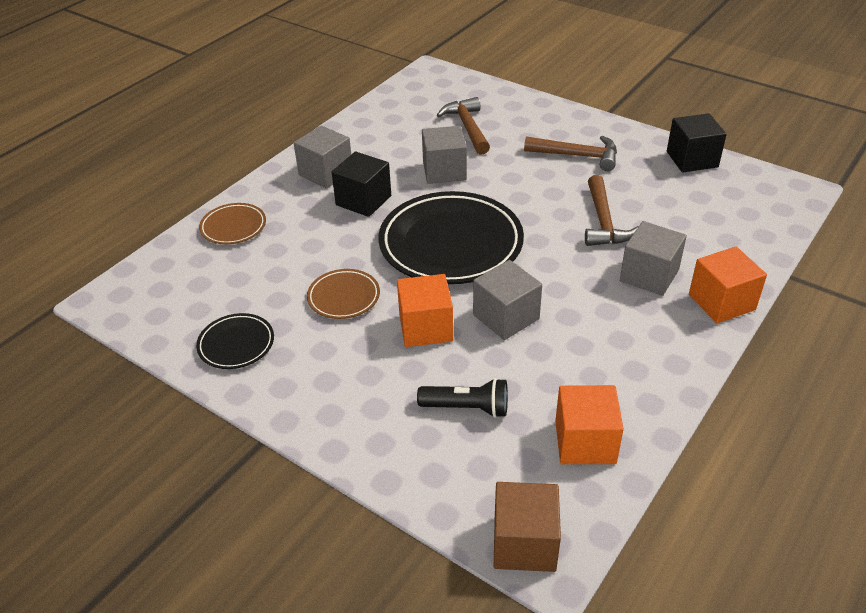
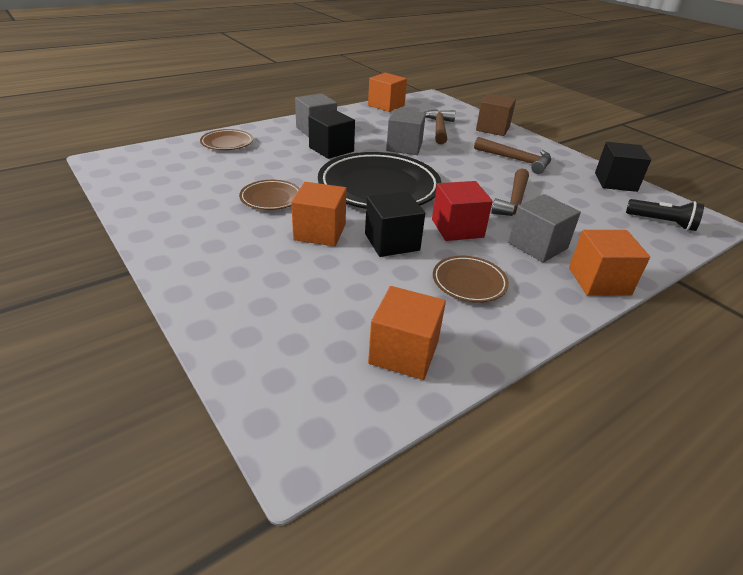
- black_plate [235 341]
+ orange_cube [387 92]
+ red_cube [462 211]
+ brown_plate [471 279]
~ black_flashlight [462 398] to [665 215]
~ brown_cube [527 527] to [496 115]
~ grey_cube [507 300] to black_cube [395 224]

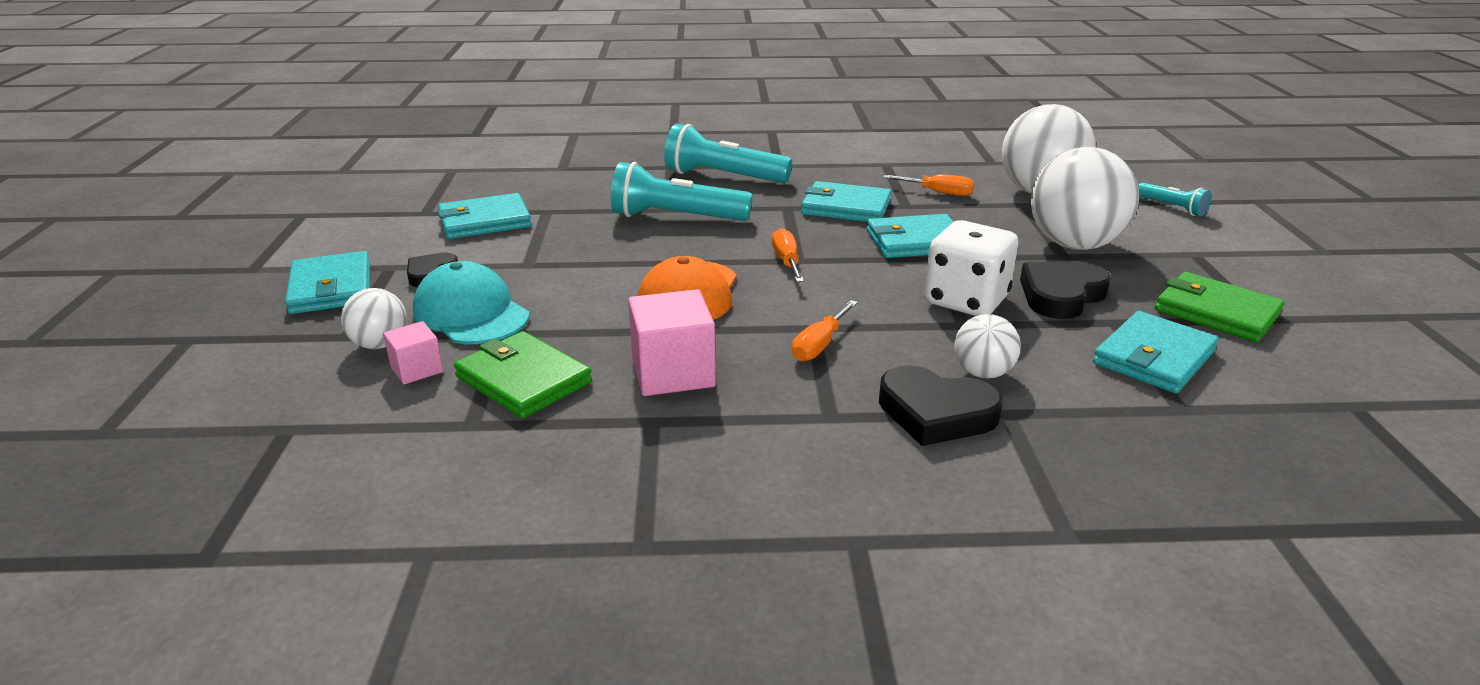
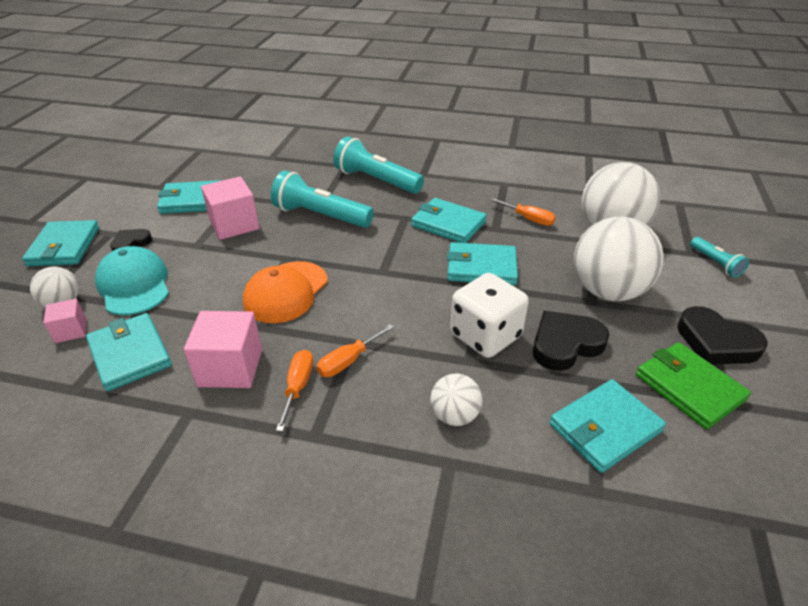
+ pink_cube [230 208]
~ orange_screwdriver [788 255] to [294 391]
~ black_heart [941 405] to [722 335]
~ green_wallet [523 375] to turquoise_wallet [129 352]

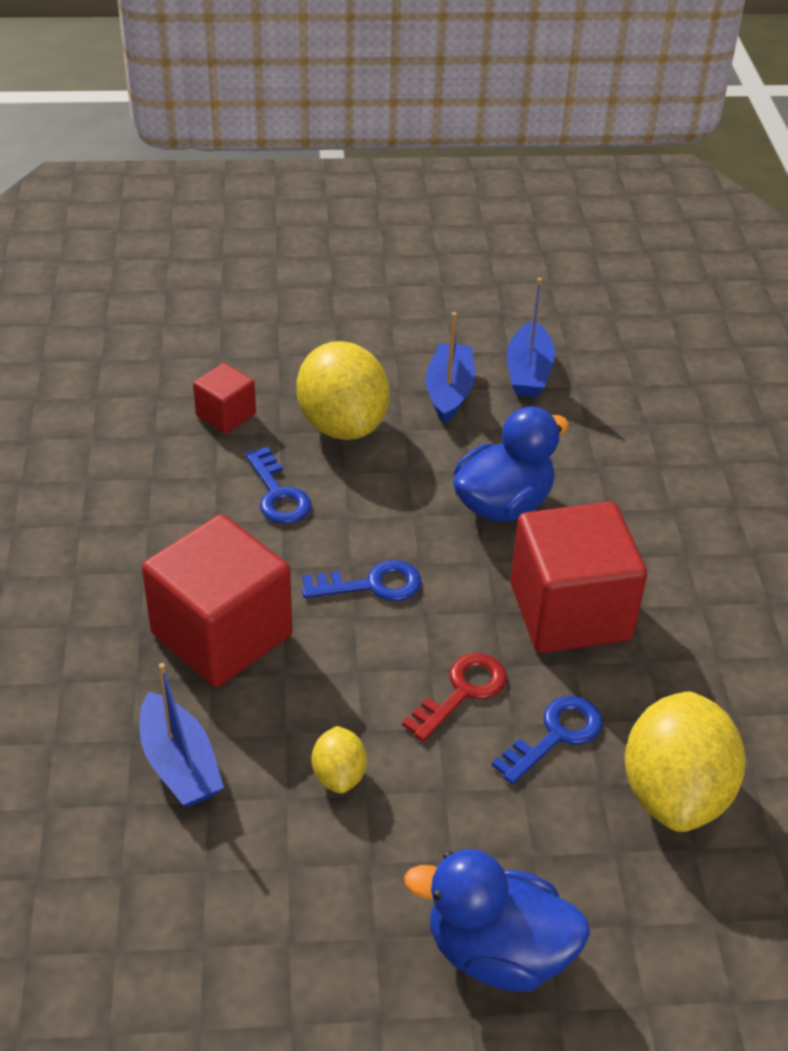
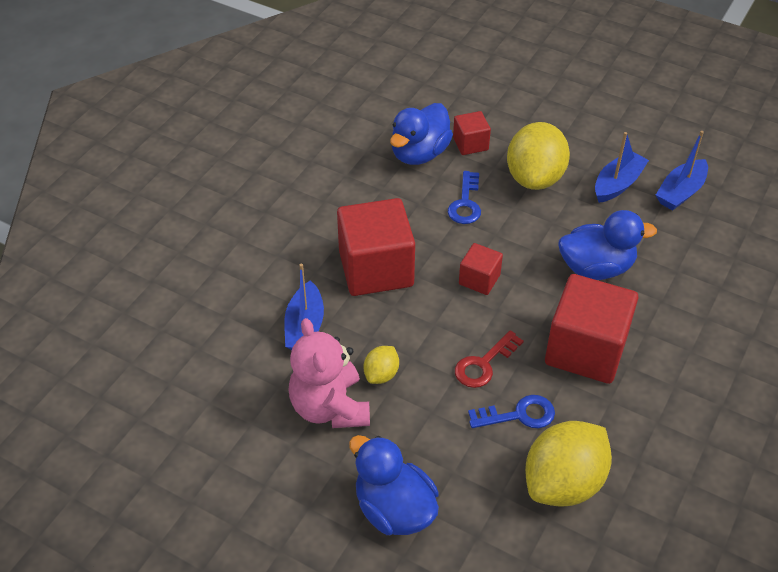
+ pink_teddy_bear [329 373]
+ blue_duck [421 134]
~ blue_key [362 580] to red_cube [481 269]
~ red_key [454 697] = [489 359] 150 degrees clockwise

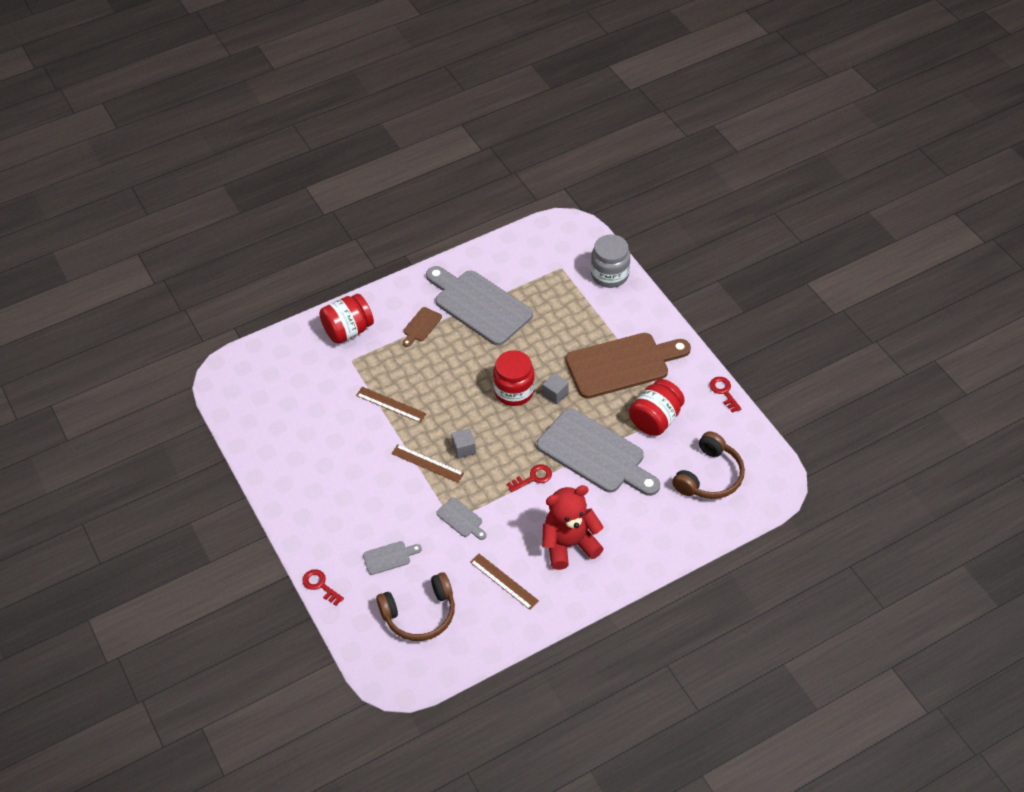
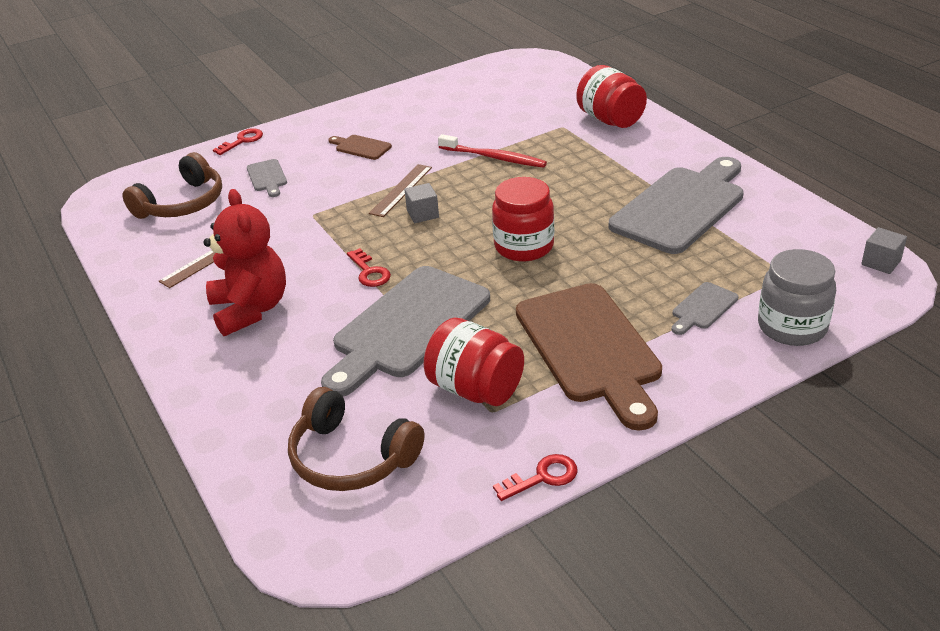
~ brown_cutting_board [422 327] to [360 147]
~ grey_cutting_board [461 519] to [705 308]
~ grey_cube [555 389] to [884 250]
~ brown_ruler [391 405] to red_toothbrush [492 151]
~ brown_headphones [415 606] = [172 185] 120 degrees counterclockwise

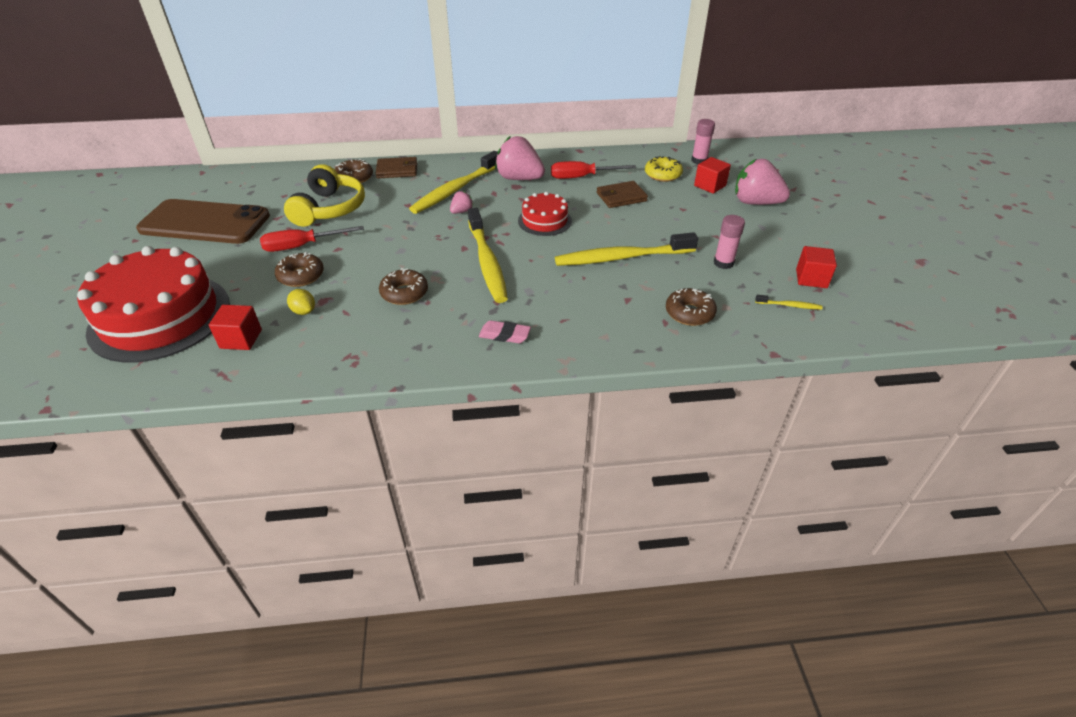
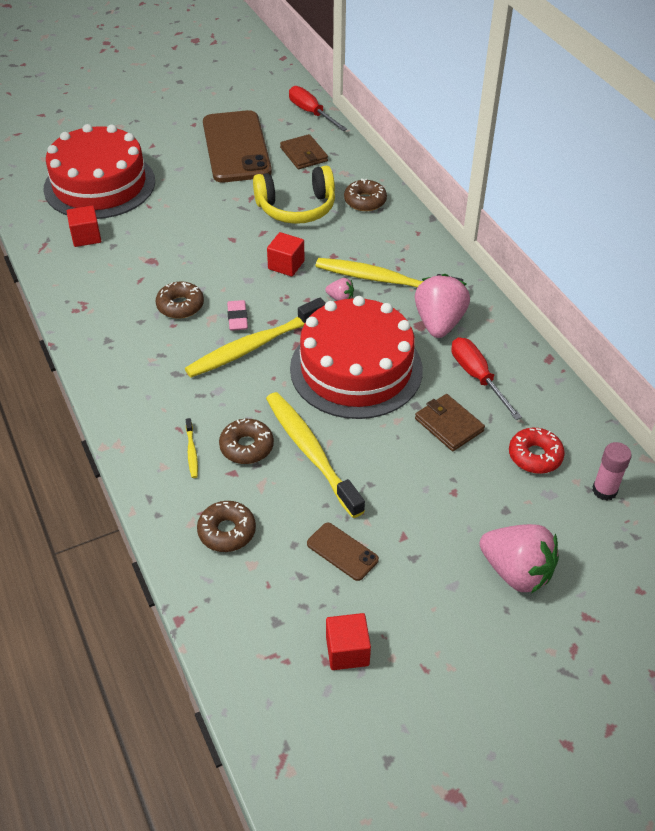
- yellow_lemon [301 302]
~ red_screwdriver [312 239] to [318 108]
~ brown_donut [299 269] to [246 441]
~ brown_wallet [396 167] to [304 151]
~ pink_eraser [505 331] to [237 315]
~ red_cube [712 175] to [286 254]
~ yellow_toothbrush [789 302] to [192 448]
~ pink_glue_stick [729 242] to brown_phone [343 551]
~ yellow_donut [664 169] to red_donut [537 451]
~ pink_strawberry [762 182] = [519 559] 120 degrees clockwise
~ red_cake [545 214] = [356 357] x2.02

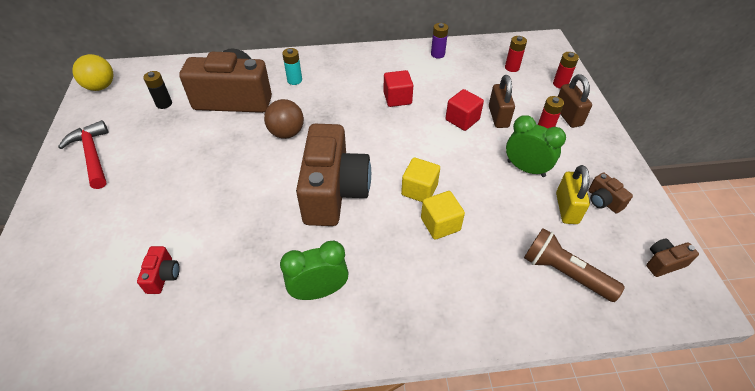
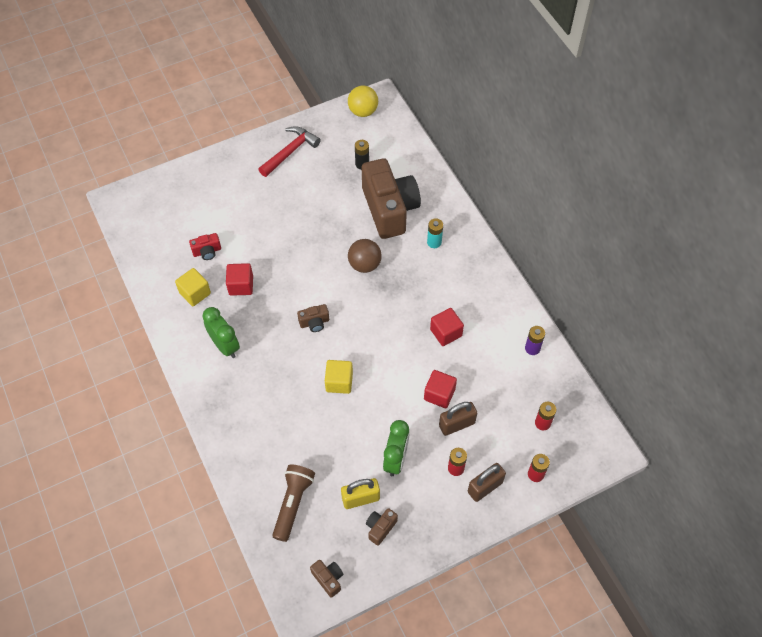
+ red_cube [239 279]
~ yellow_cube [443 215] to [193 287]
~ brown_camera [333 175] = [313 318] x0.40

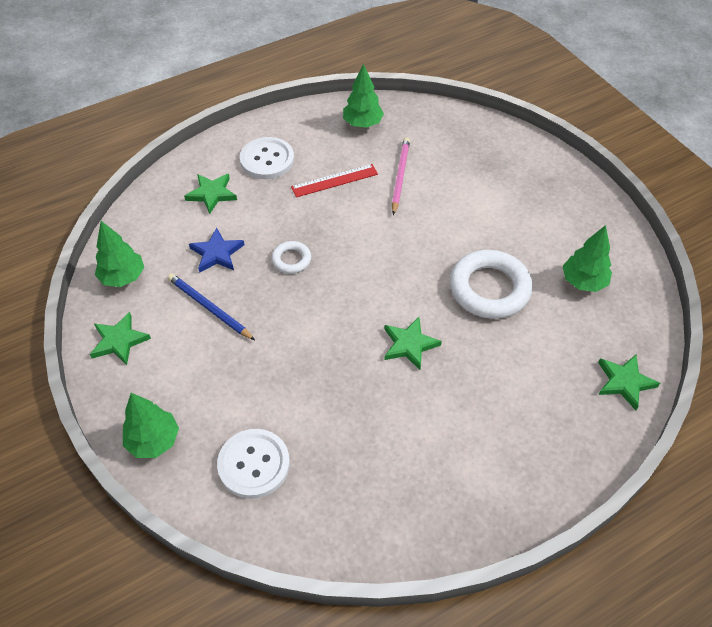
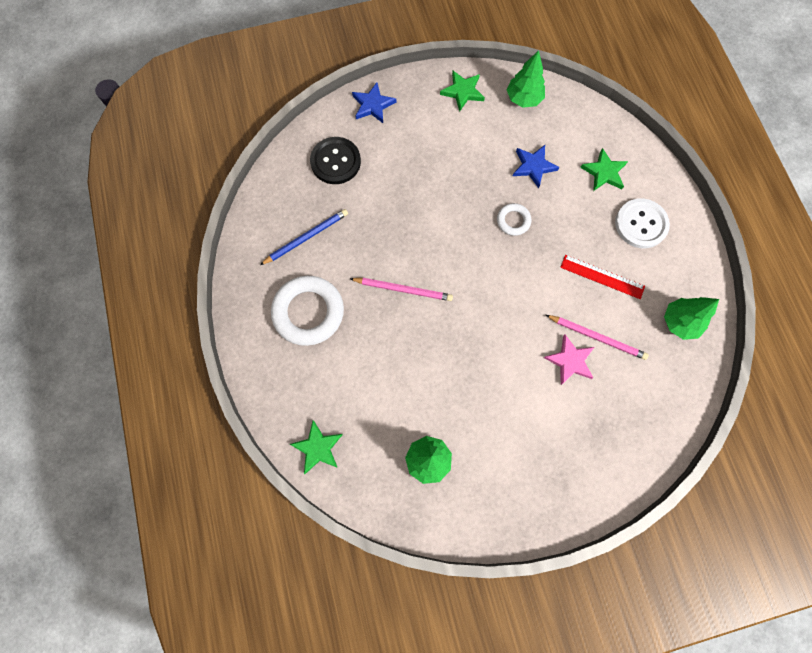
+ pink_star [569 359]
~ blue_pencil [211 306] to [304 237]
~ white_ring [491 284] to [307 311]
~ green_tree [151 425] to blue_star [374 102]
~ green_star [413 343] to pink_pencil [401 289]
~ white_button [253 464] to black_button [335 160]
~ red_ruler [334 180] = [602 277] 60 degrees counterclockwise

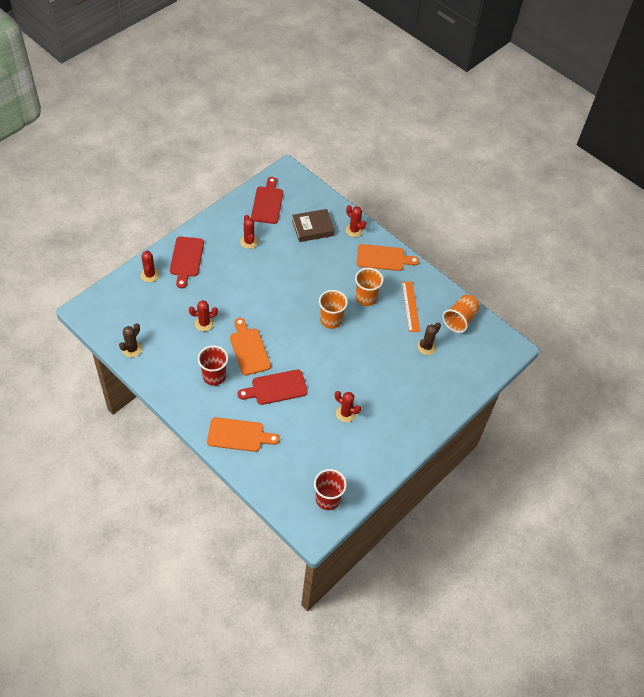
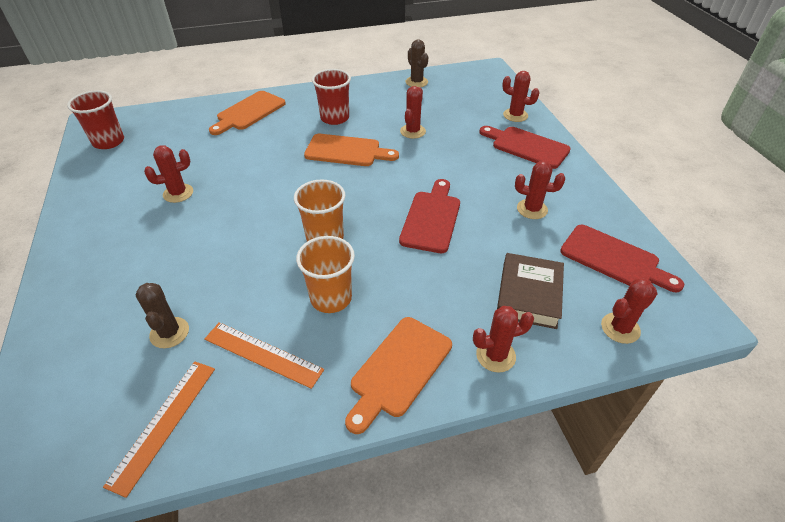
+ red_cactus [629 311]
~ red_cutting_board [273 387] to [429 216]
~ orange_cup [461 314] to orange_ruler [159 429]

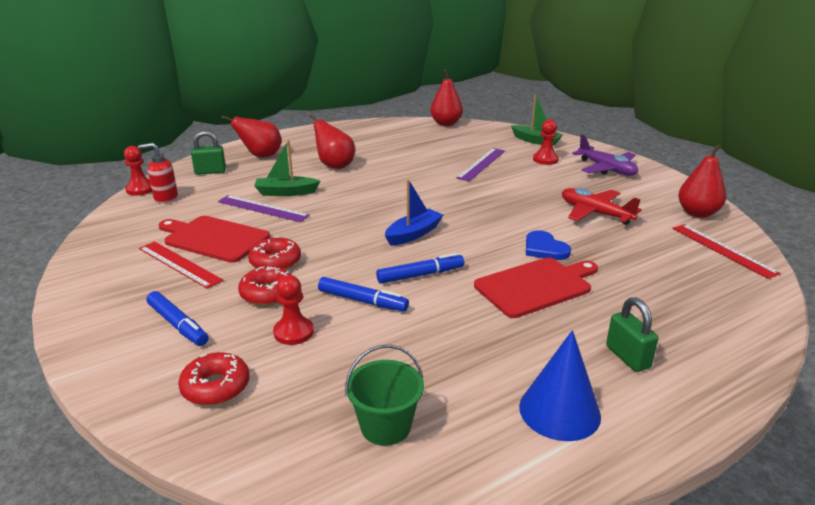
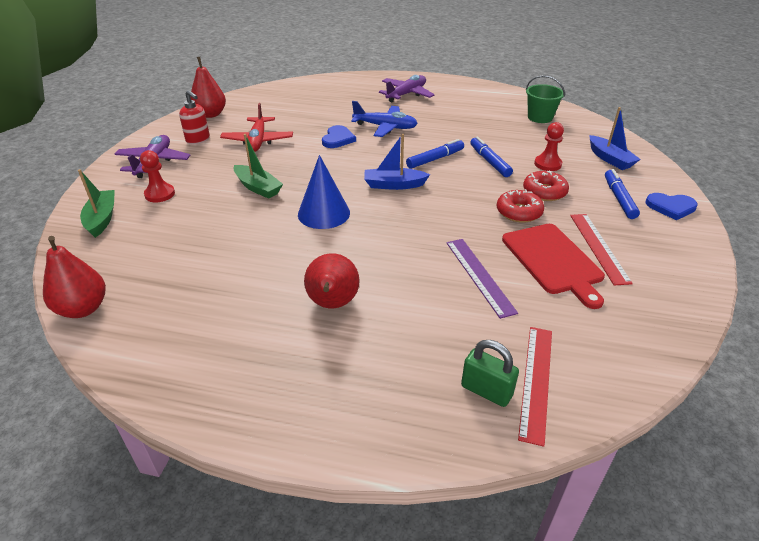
- red_pawn [138 171]
- red_pear [252 136]
- purple_ruler [480 164]
+ blue_heart [672 206]
~ red_soap_dispenser [158 173] to [194 117]
~ green_boat [287 168] to [258 166]
~ blue_cone [560 385] to [324 192]
~ red_ruler [726 251] to [535 387]
~ red_donut [213 378] to blue_boat [615 138]
~ red_cutting_board [536 287] to blue_plane [384 119]
~ green_padlock [632 334] to purple_plane [407 88]
~ blue_marker [420 268] = [435 154] 120 degrees clockwise

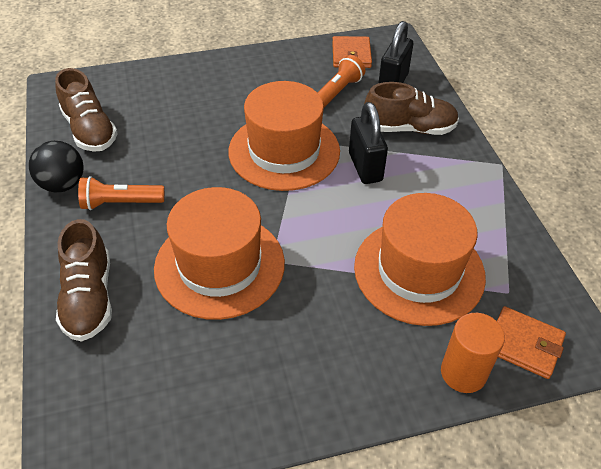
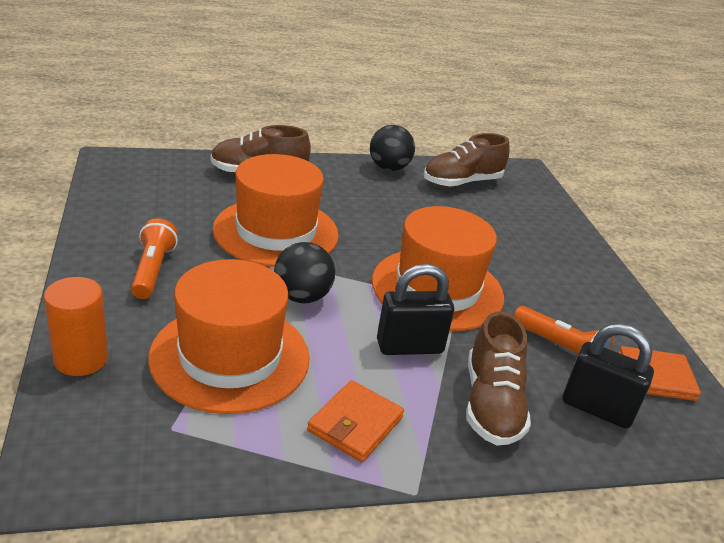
+ black_ball [304 272]
~ orange_flashlight [121 193] to [154 258]
~ orange_wallet [531 342] to [355 421]

